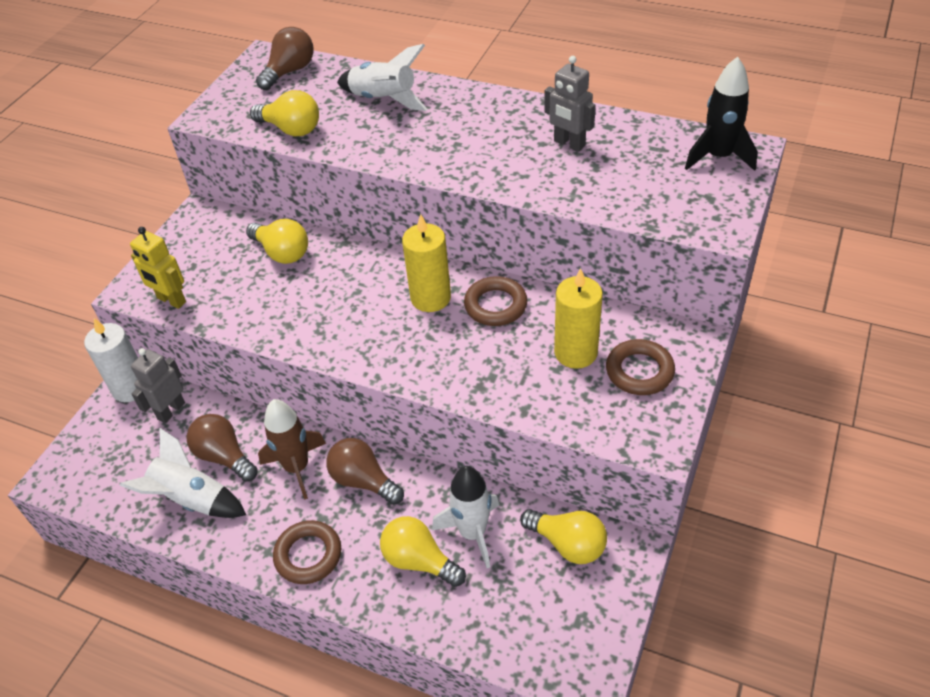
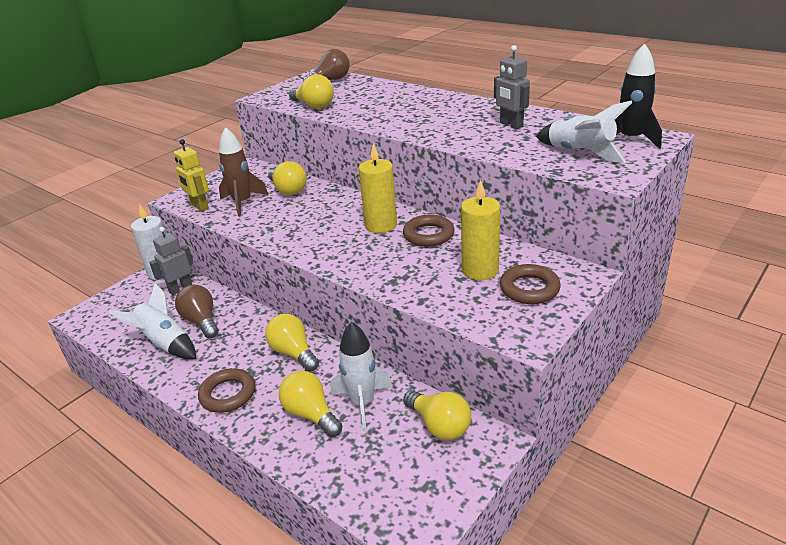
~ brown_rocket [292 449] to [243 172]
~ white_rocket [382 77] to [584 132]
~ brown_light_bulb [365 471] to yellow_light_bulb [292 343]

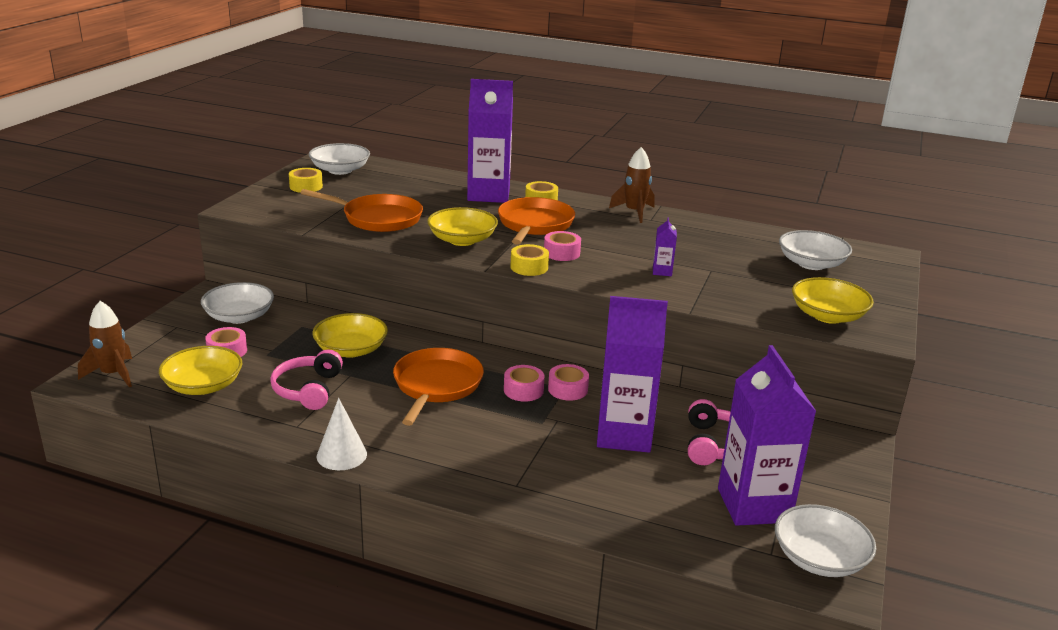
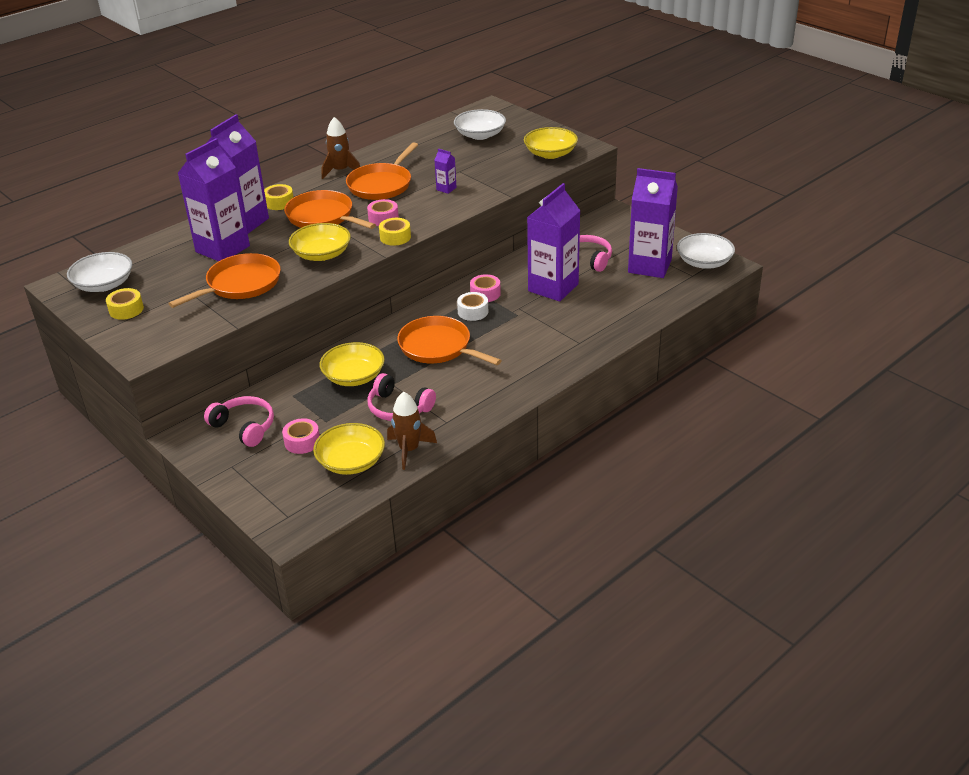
- white_cone [342 434]
+ purple_carton [214 199]
+ orange_pan [382 171]
~ brown_rocket [105 344] to [412 431]
~ white_bowl [237 303] to pink_headphones [239 421]
~ pink_tape [524 383] to white_tape [472 306]

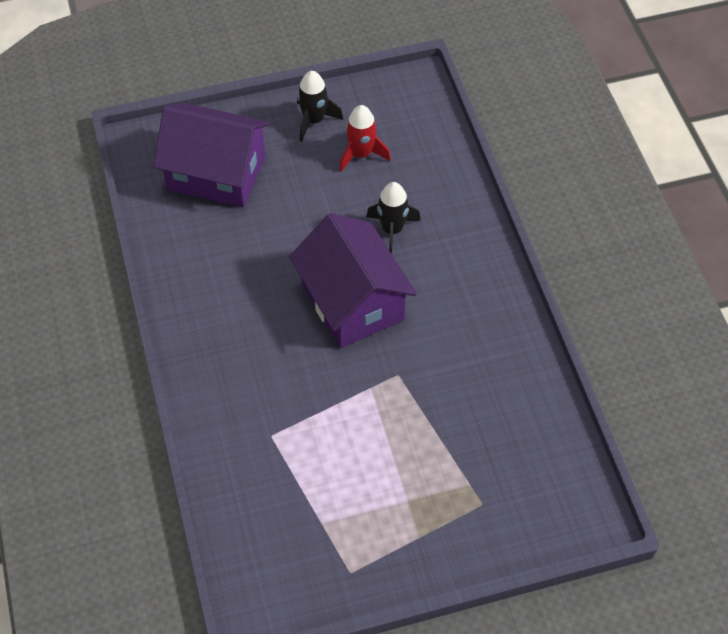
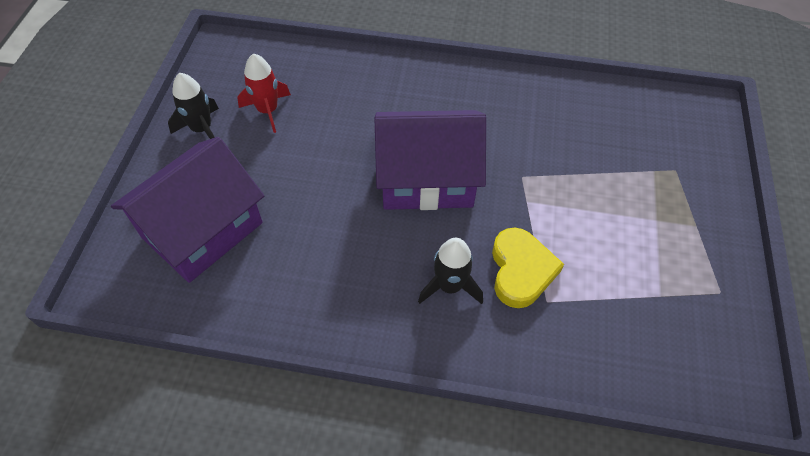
+ yellow_heart [528 267]
~ black_rocket [393 218] to [450 271]

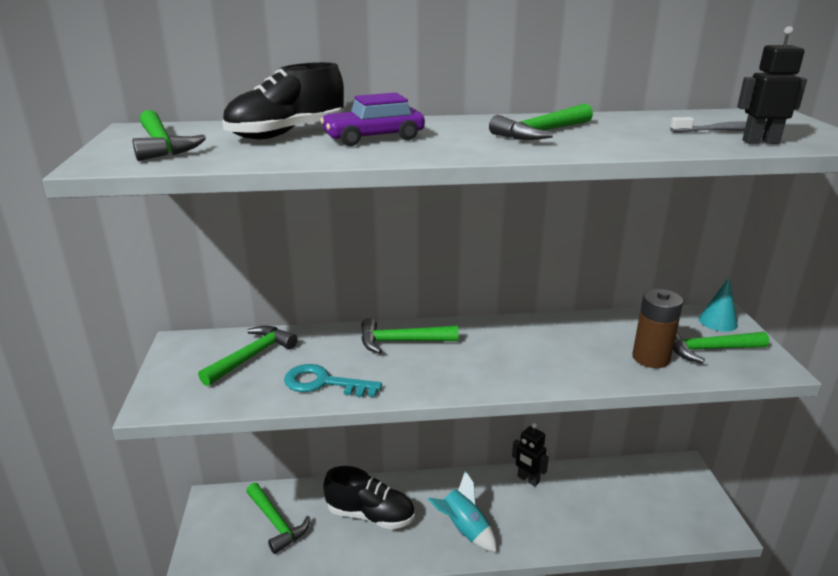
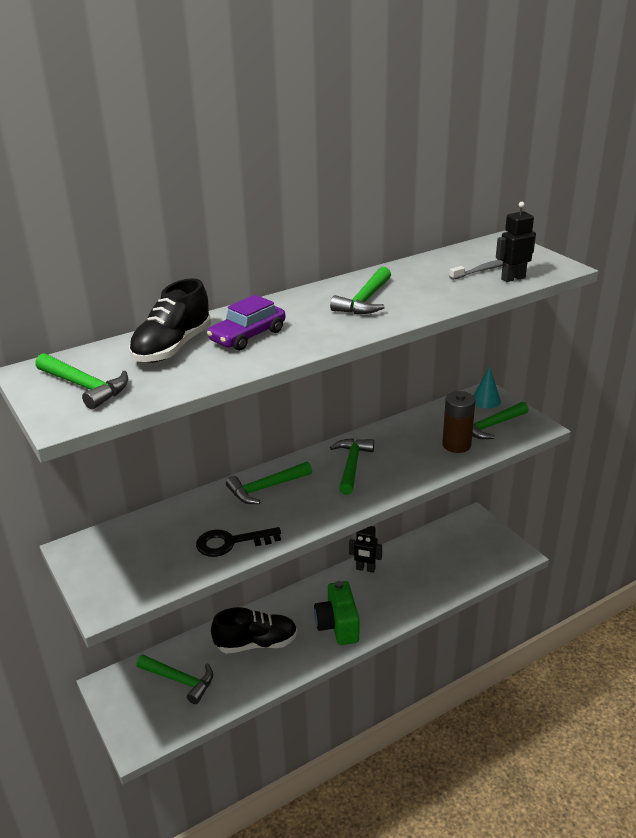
~ green_hammer [248 356] to [352 466]
~ turquoise_rocket [462 511] to green_camera [336 613]
~ turquoise_key [333 380] to black_key [238 542]

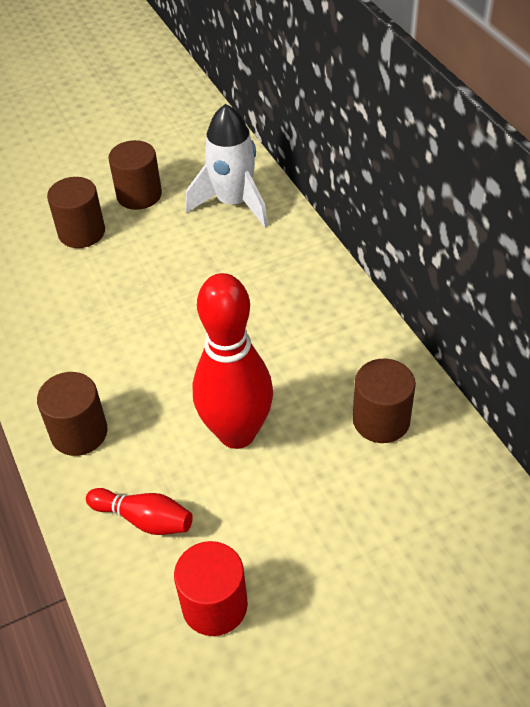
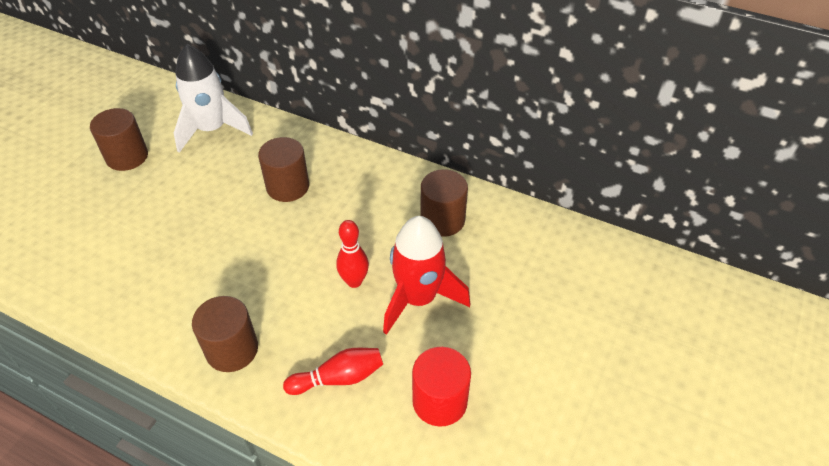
+ red_rocket [426 275]
~ brown_cylinder [76 212] to [283 169]
~ red_bowling_pin [232 361] = [352 254] x0.49

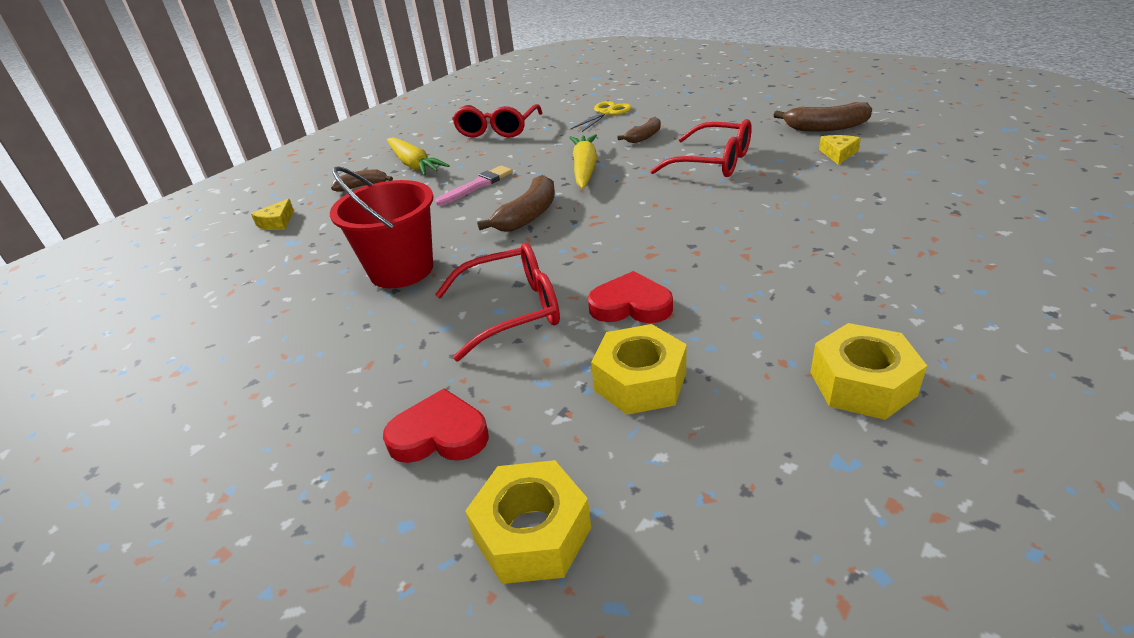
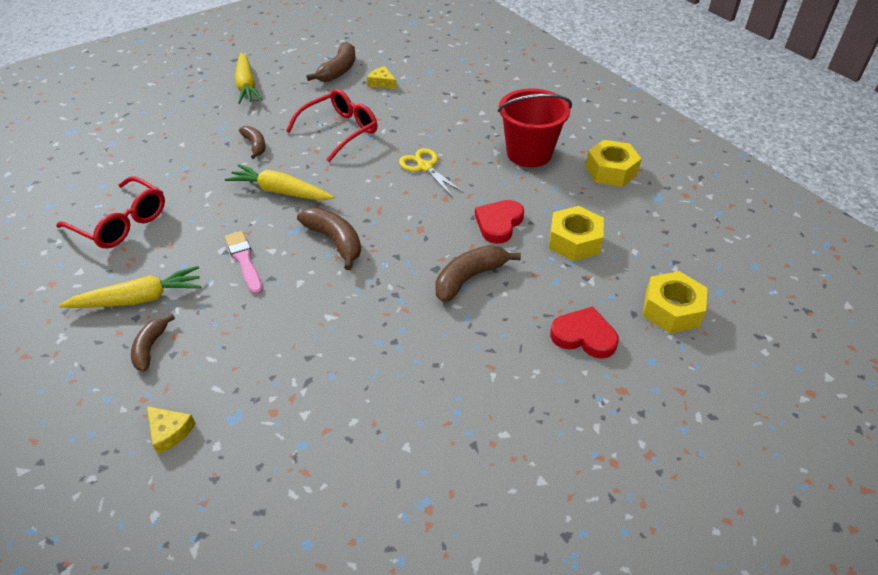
+ yellow_carrot [249 78]
~ red_bucket [382 227] to [535 128]
~ yellow_scissors [601 116] to [431 172]
~ red_glasses [497 302] to brown_banana [478 273]
~ red_heart [436 425] = [584 332] 90 degrees clockwise

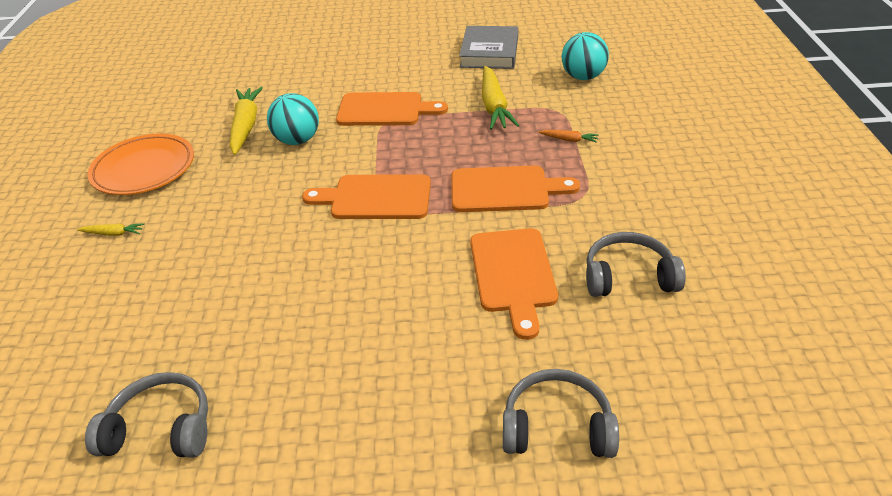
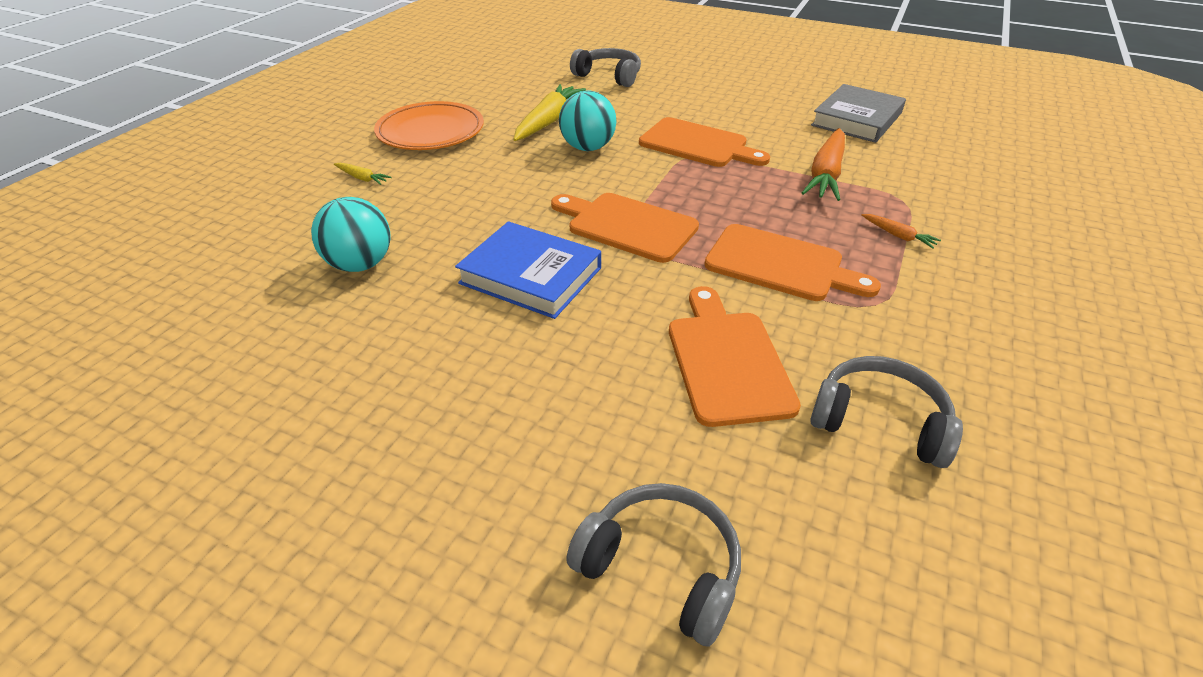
+ blue_book [528 270]
~ grey_headphones [146 415] to [605 67]
~ turquoise_ball [585 56] to [350 234]
~ yellow_carrot [500 98] to orange_carrot [823 164]
~ orange_cutting_board [514 284] = [735 356] 150 degrees clockwise

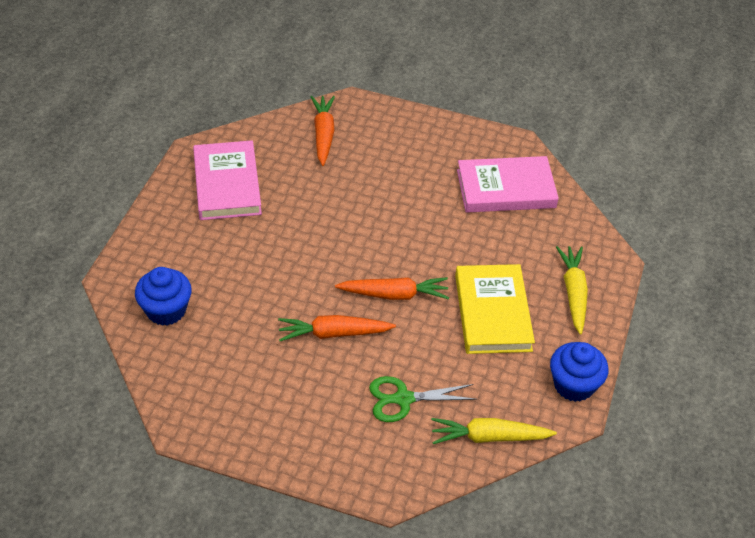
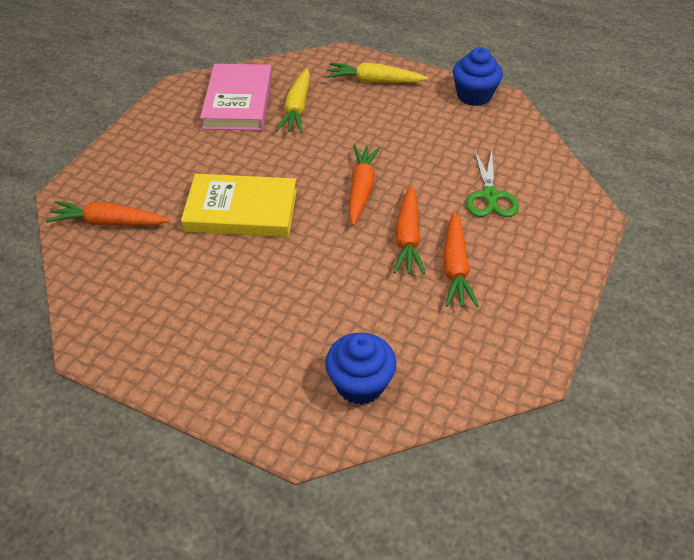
- pink_book [227 180]
+ orange_carrot [461 259]
~ yellow_carrot [494 431] to [293 100]
~ yellow_book [495 309] to [239 205]

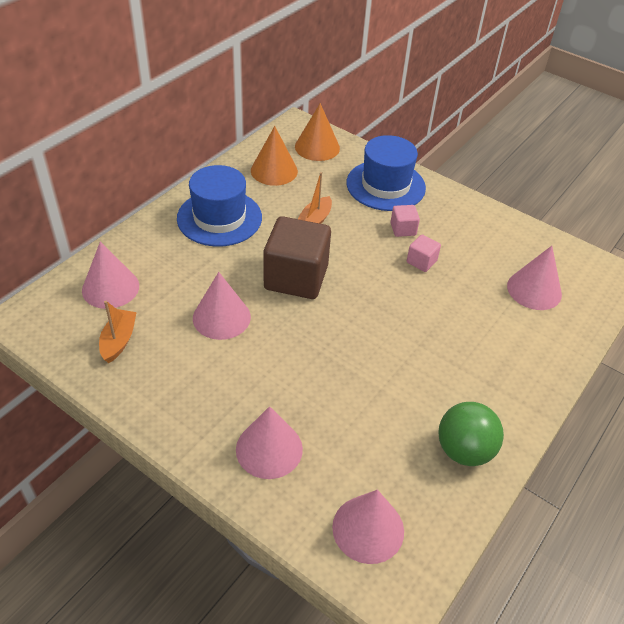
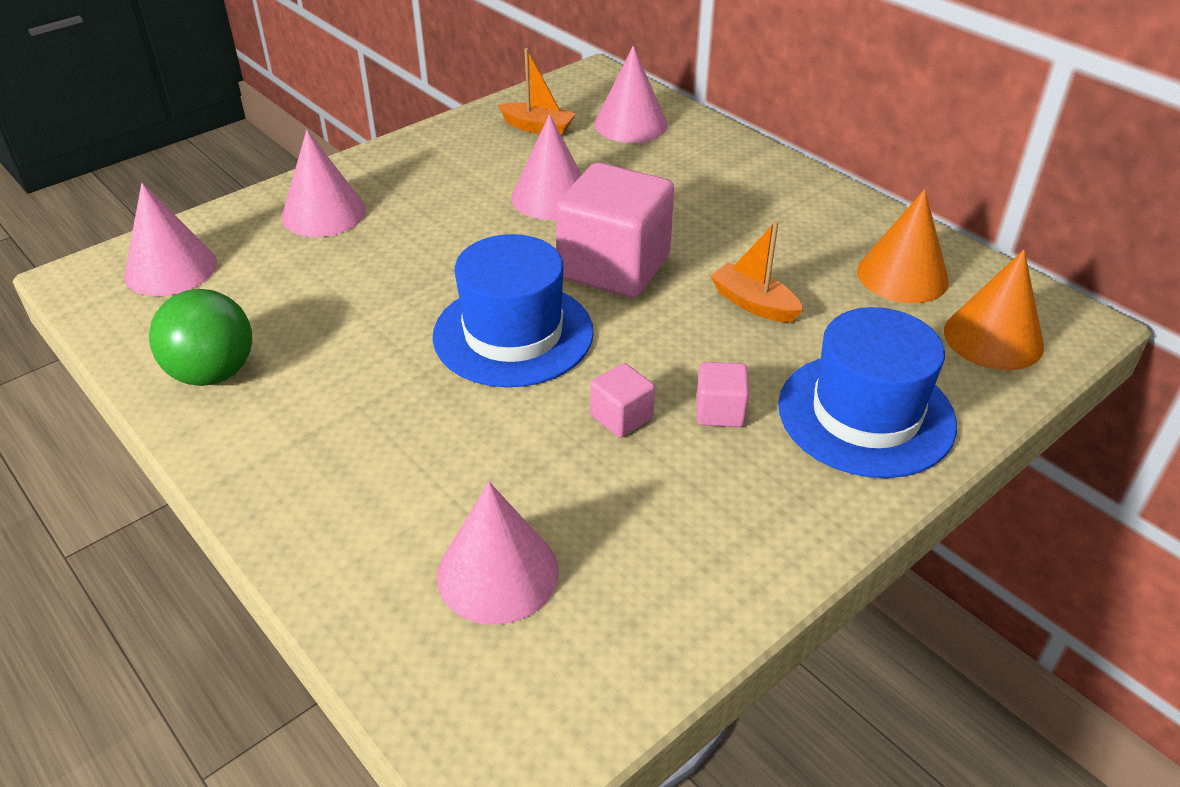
~ blue_hat [219 206] to [513 310]
~ brown_cube [297 257] to pink_cube [614 230]

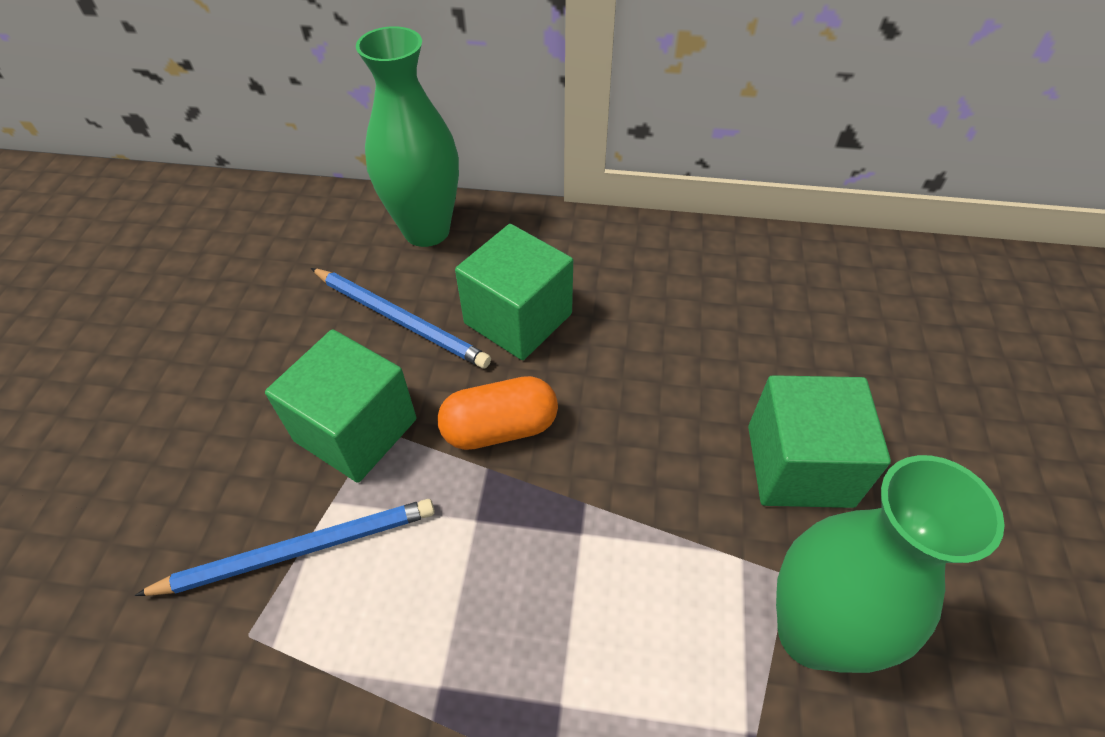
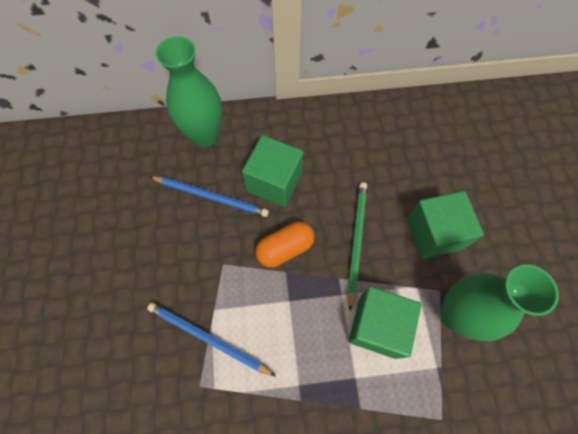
+ green_pencil [357 246]
~ green_cube [341 406] to [384 322]
~ blue_pencil [284 547] = [211 339] 120 degrees counterclockwise

